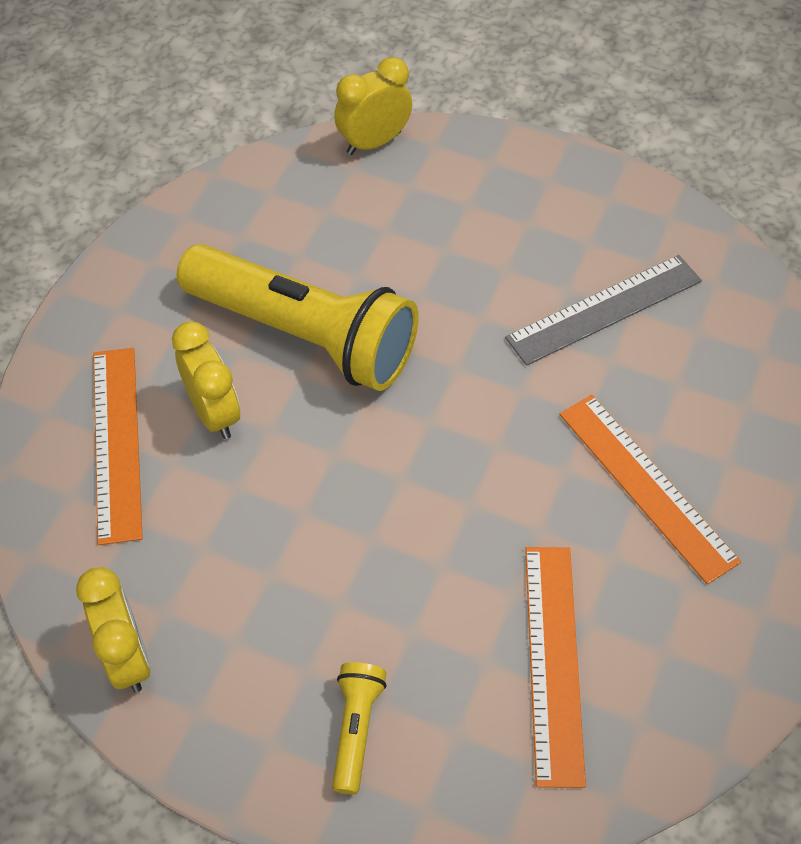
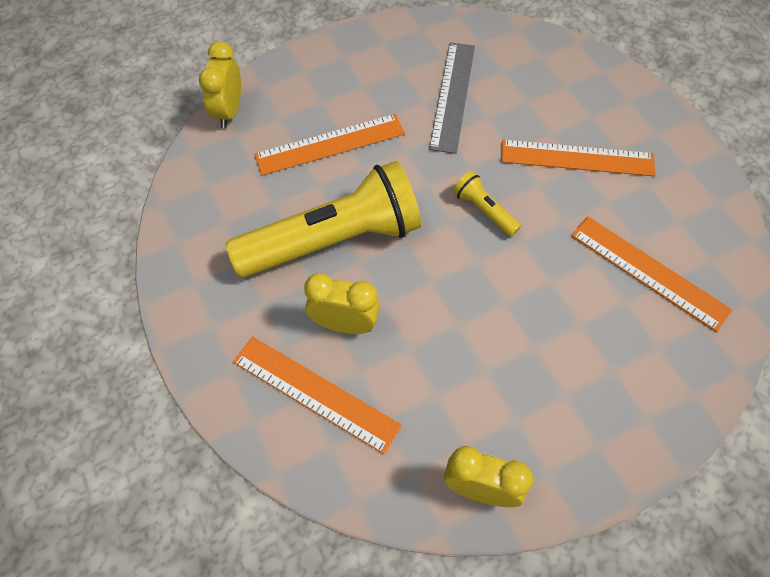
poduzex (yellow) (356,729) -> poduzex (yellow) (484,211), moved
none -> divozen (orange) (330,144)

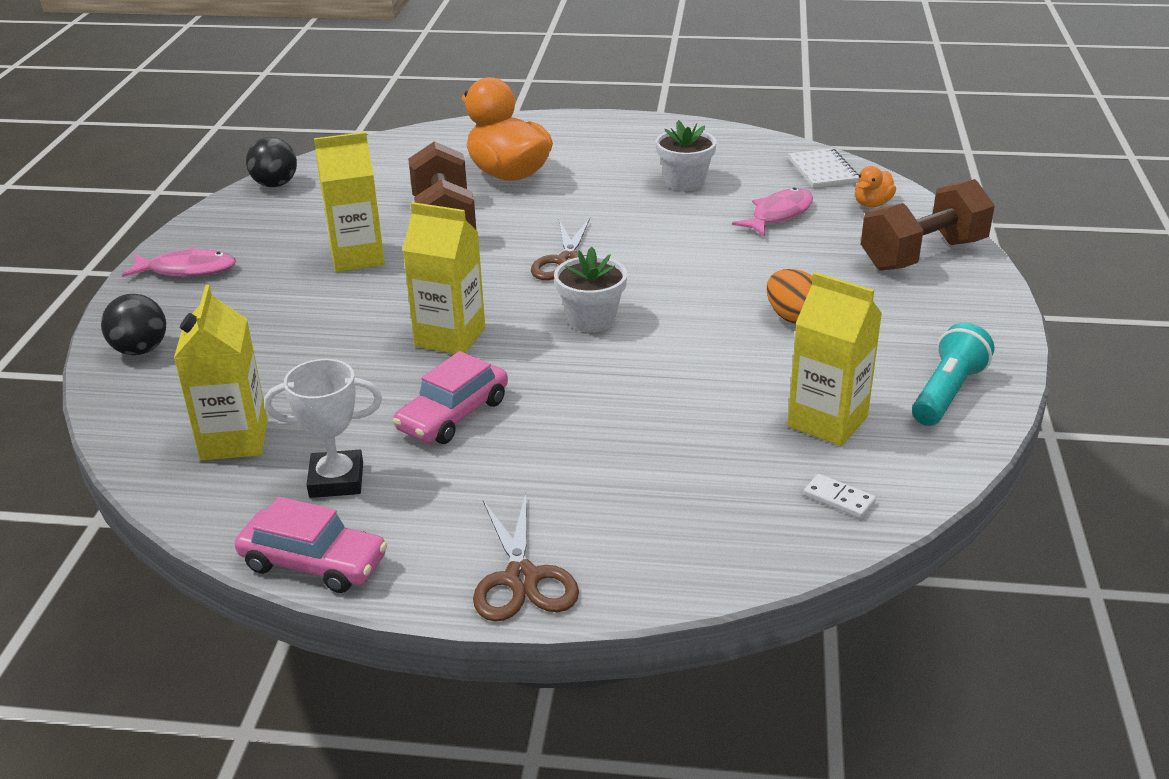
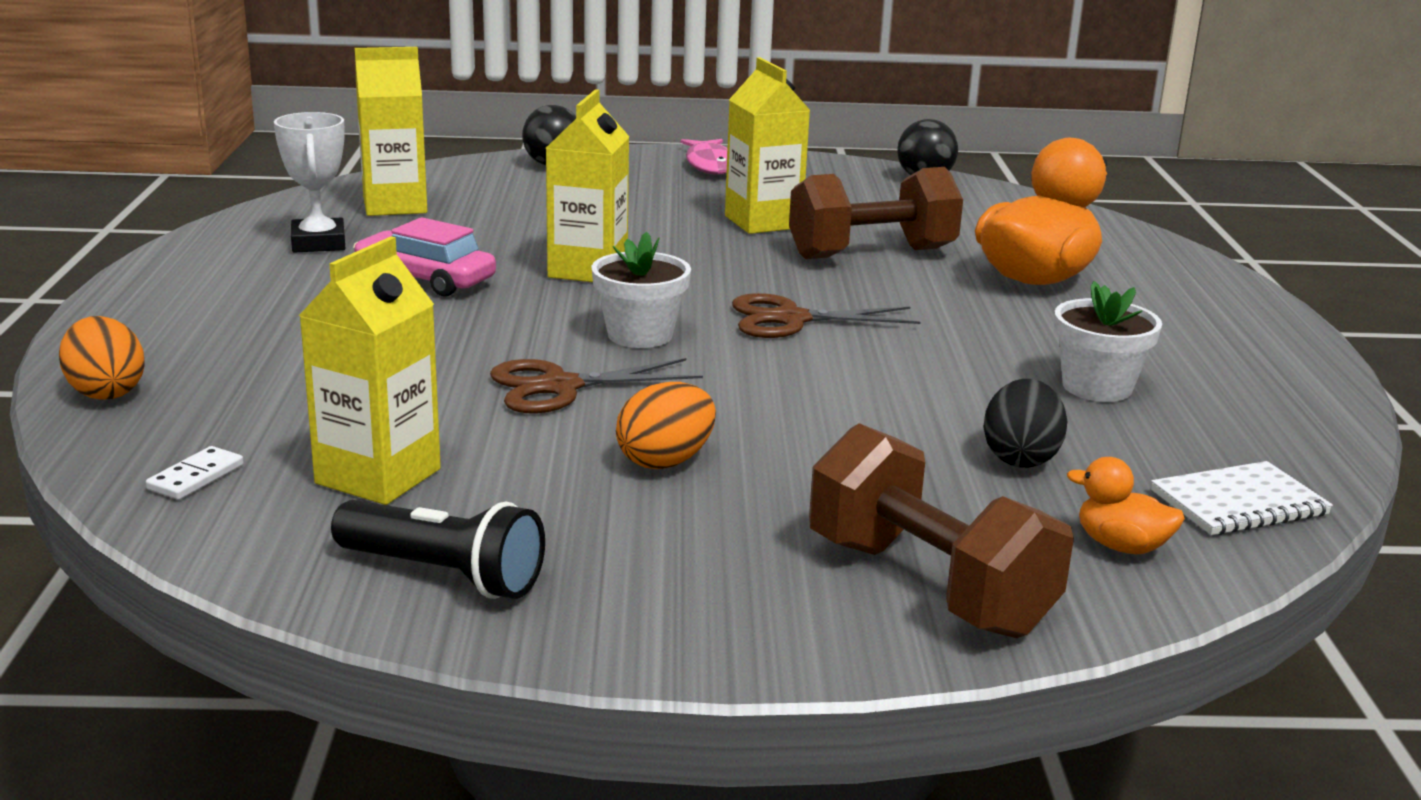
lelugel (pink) (313,563) -> none
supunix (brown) (521,579) -> supunix (brown) (560,387), moved
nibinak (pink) (778,215) -> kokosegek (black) (1020,458)
poduzex (turquoise) (947,393) -> poduzex (black) (443,574)
none -> kokosegek (orange) (106,392)

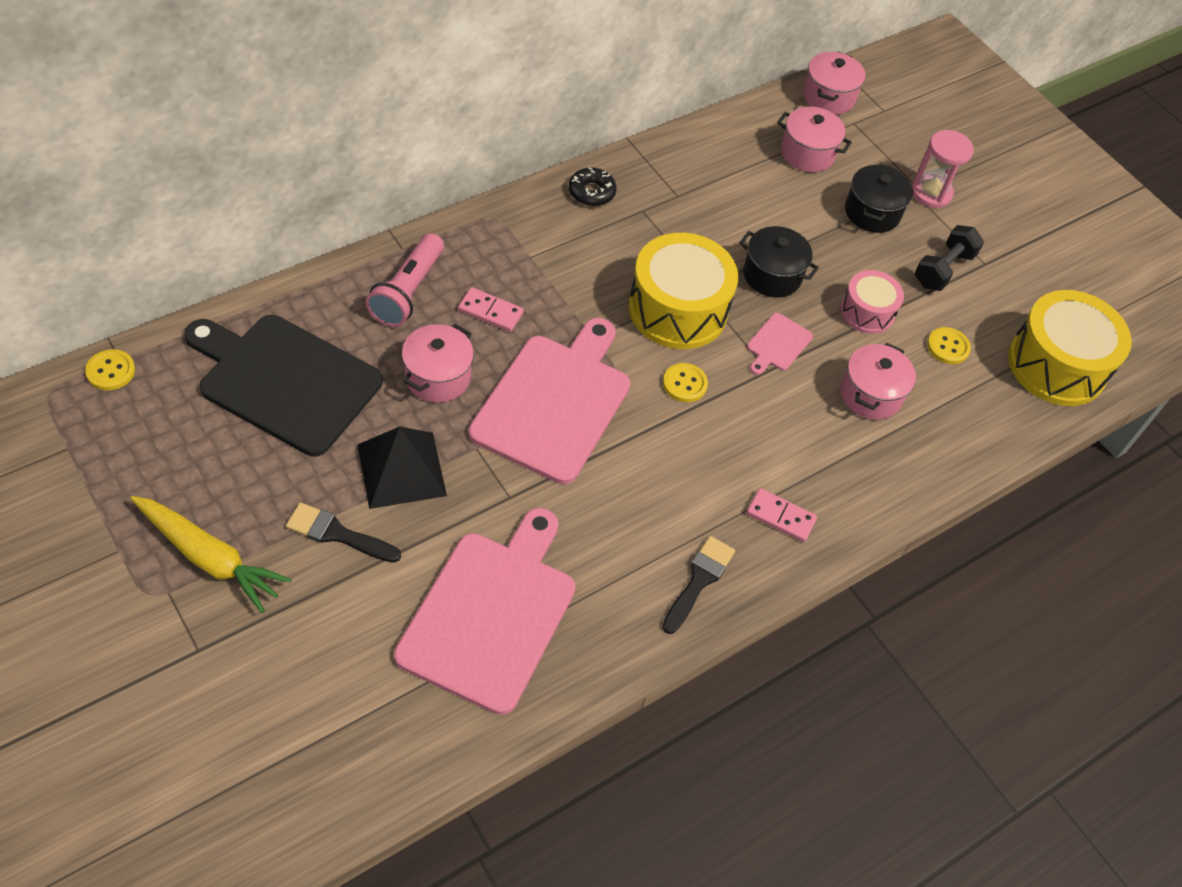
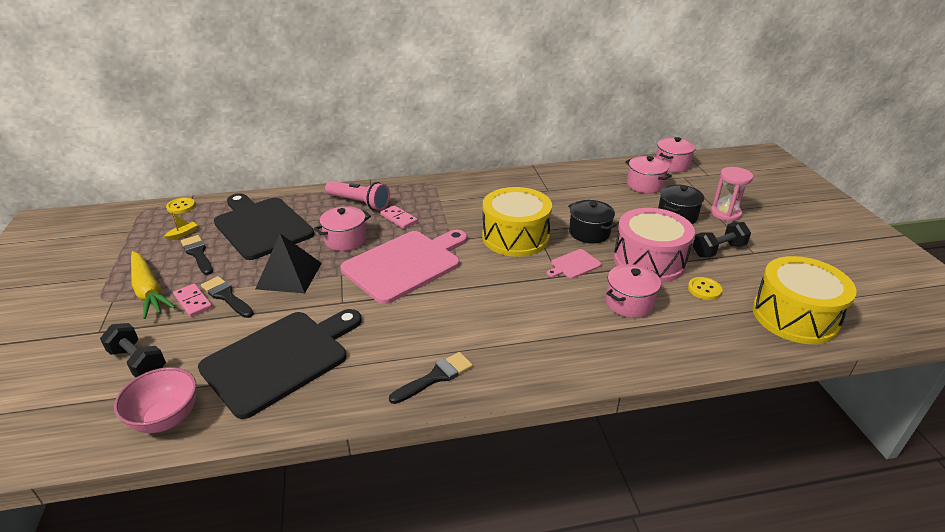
poduzex (pink) (408,291) -> poduzex (pink) (359,203), 105 degrees counterclockwise
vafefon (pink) (491,614) -> vafefon (black) (281,359)
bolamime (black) (591,192) -> none
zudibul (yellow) (684,384) -> none
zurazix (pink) (781,516) -> zurazix (pink) (193,302), moved
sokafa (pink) (867,312) -> sokafa (pink) (649,261), x1.78
none -> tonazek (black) (138,362)
none -> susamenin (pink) (166,419)
none -> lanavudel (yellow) (183,234)
none -> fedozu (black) (198,254)

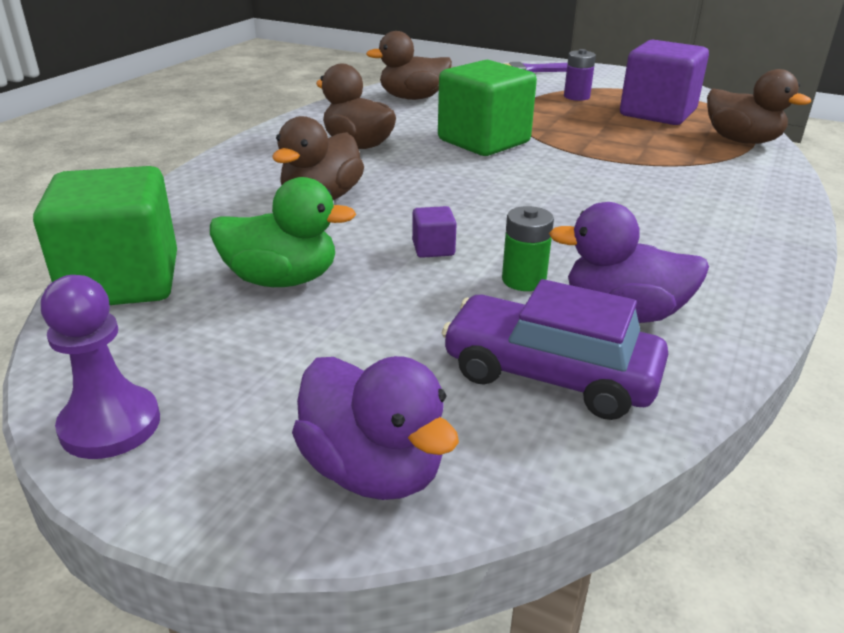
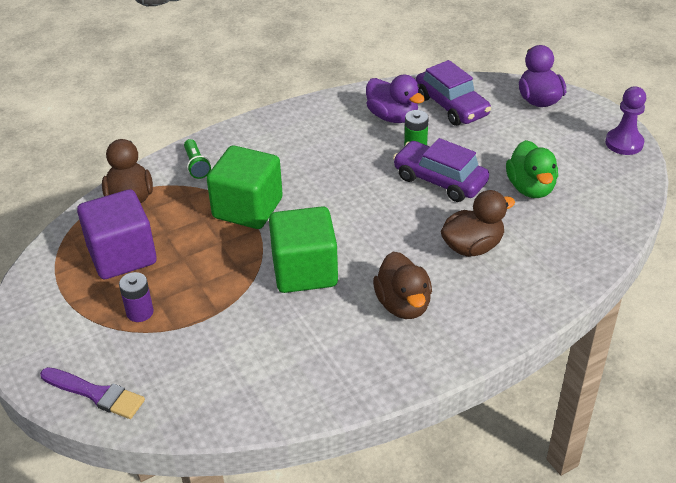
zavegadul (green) (122,281) -> zavegadul (green) (247,208), moved
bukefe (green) (282,280) -> bukefe (green) (530,188), 135 degrees counterclockwise
bukefe (brown) (413,98) -> none
zavegadul (purple) (433,249) -> lelugel (purple) (440,180)
none -> poduzex (green) (196,165)

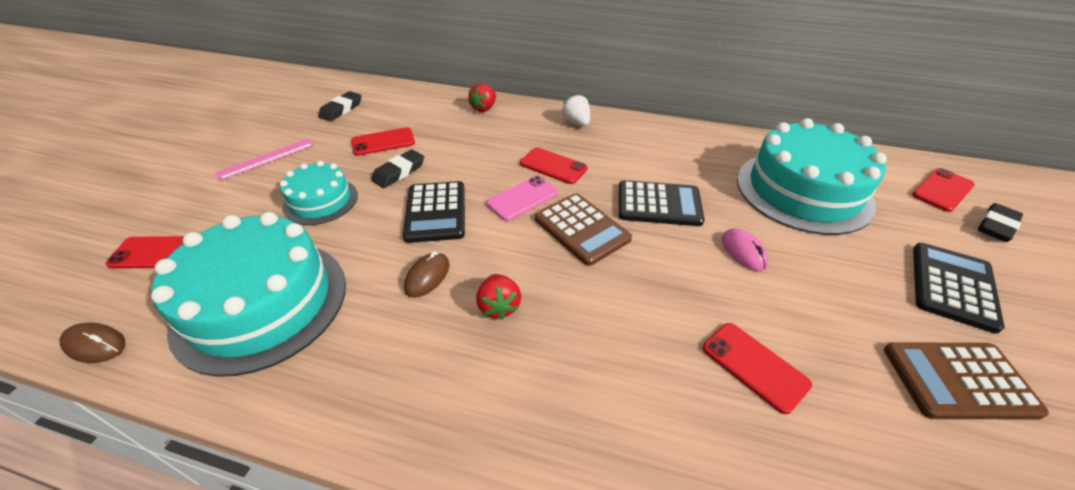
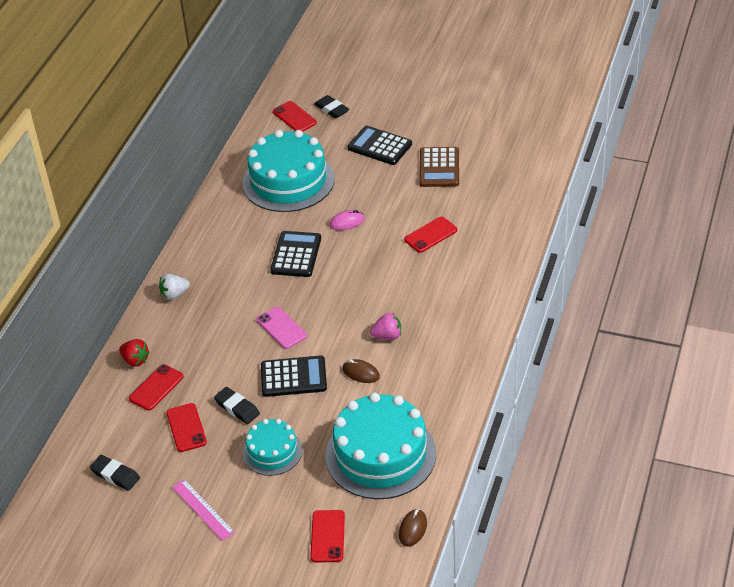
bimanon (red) (499,306) -> bimanon (pink) (387,336)
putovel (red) (553,166) -> putovel (red) (156,387), moved
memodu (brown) (581,229) -> none

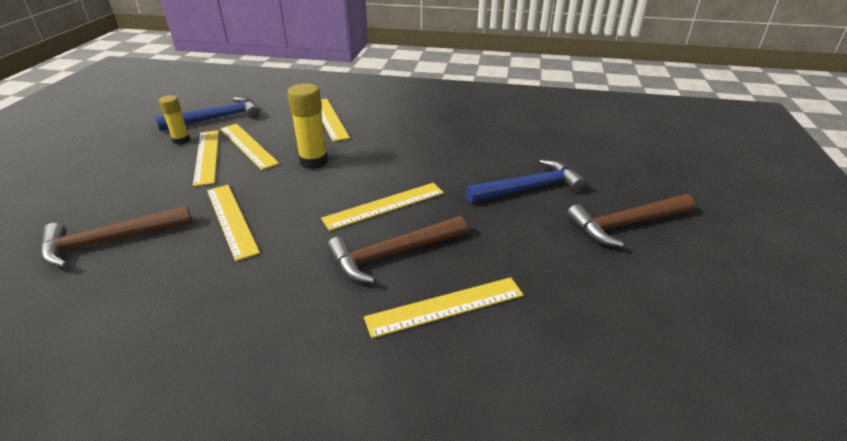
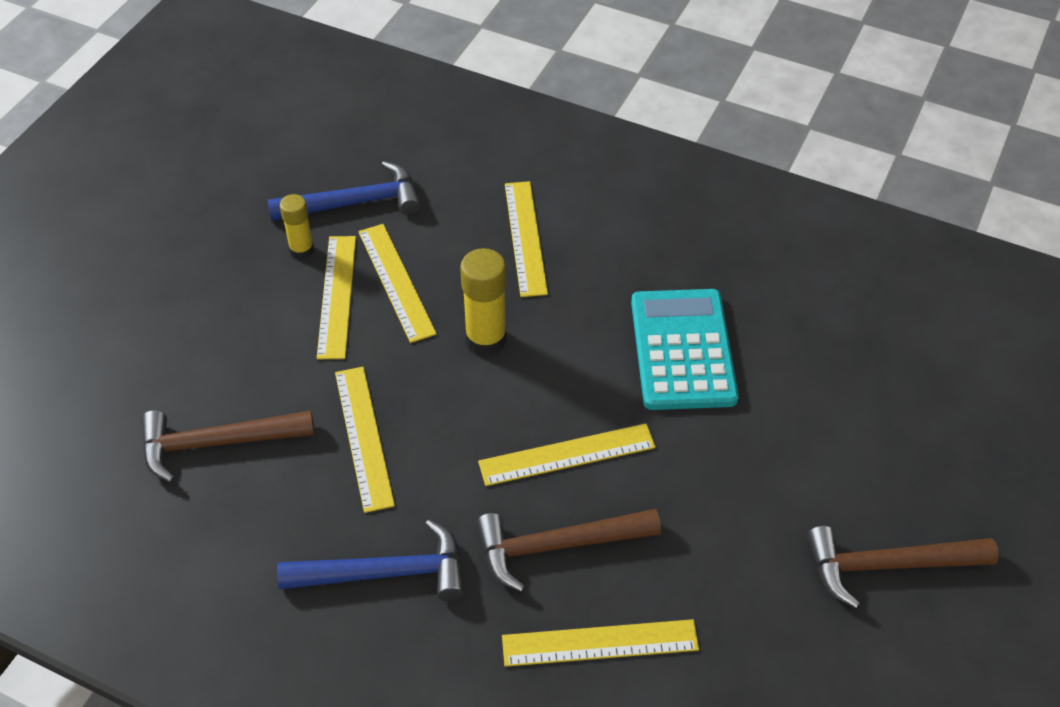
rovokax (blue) (529,188) -> rovokax (blue) (385,573), moved
none -> memodu (turquoise) (683,350)

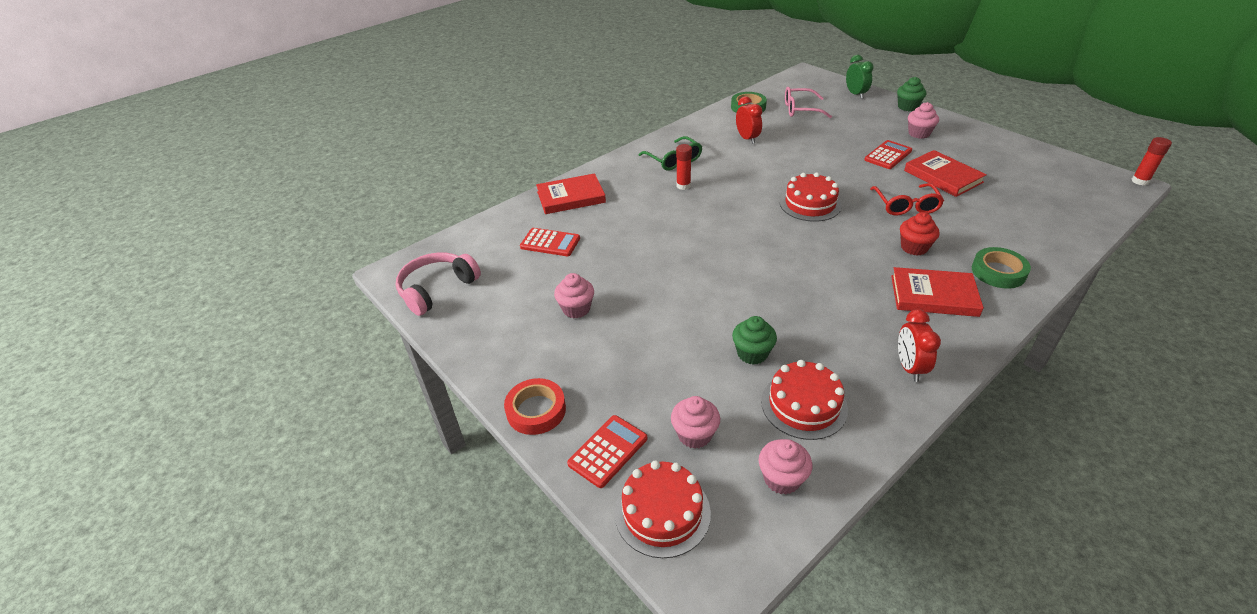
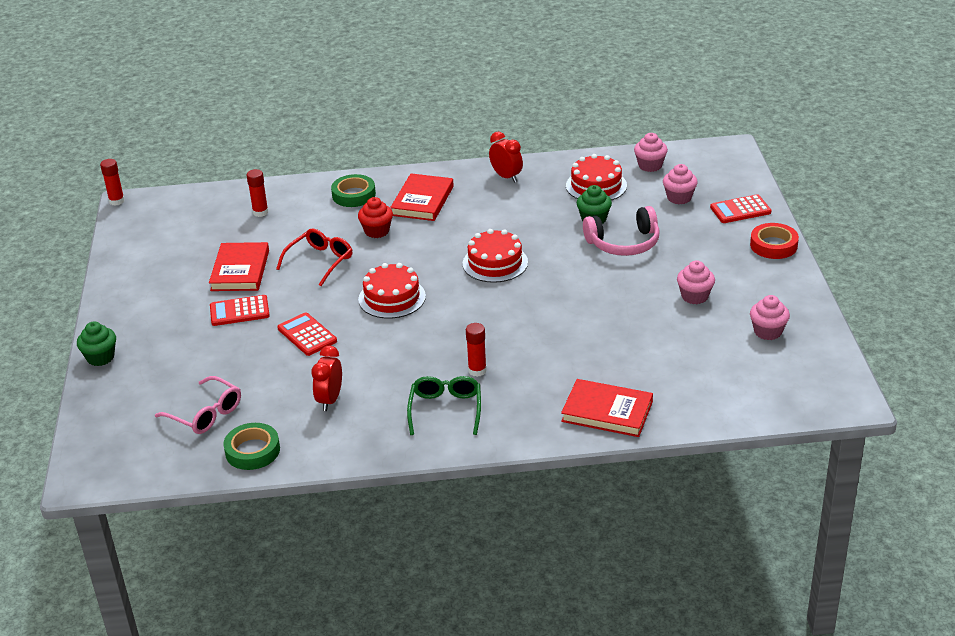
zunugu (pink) (437,289) -> zunugu (pink) (624,243), moved
memodu (red) (550,243) -> memodu (red) (307,335), moved
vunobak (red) (662,512) -> vunobak (red) (495,263), moved
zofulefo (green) (855,94) -> none
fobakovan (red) (933,295) -> fobakovan (red) (422,201), 60 degrees clockwise
zofulefo (red) (909,367) -> zofulefo (red) (506,177), 75 degrees counterclockwise
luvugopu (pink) (919,133) -> luvugopu (pink) (767,332), moved
none -> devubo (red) (260,212)

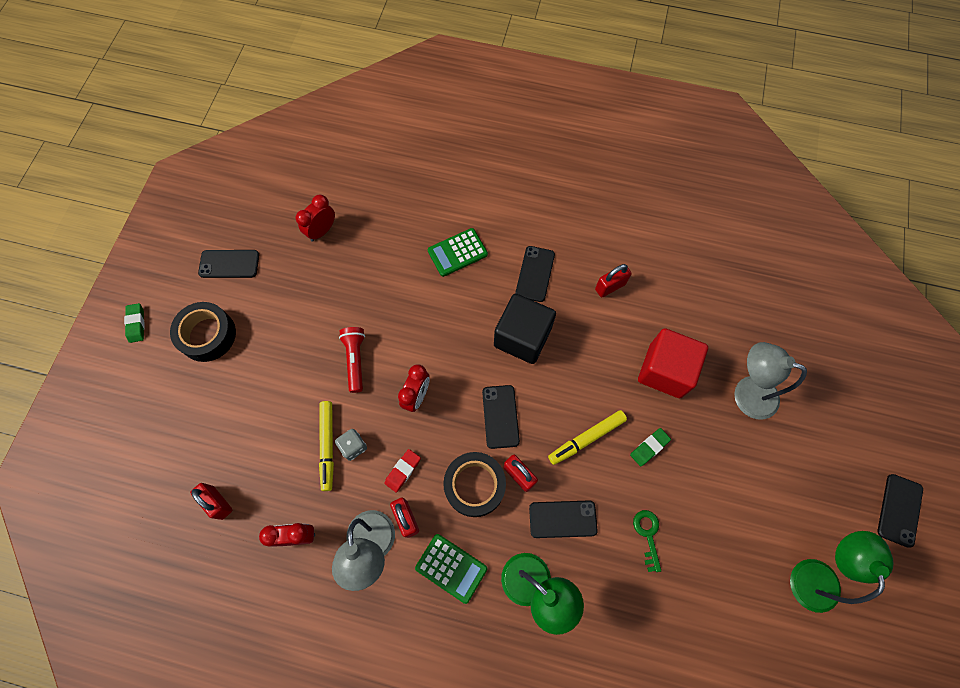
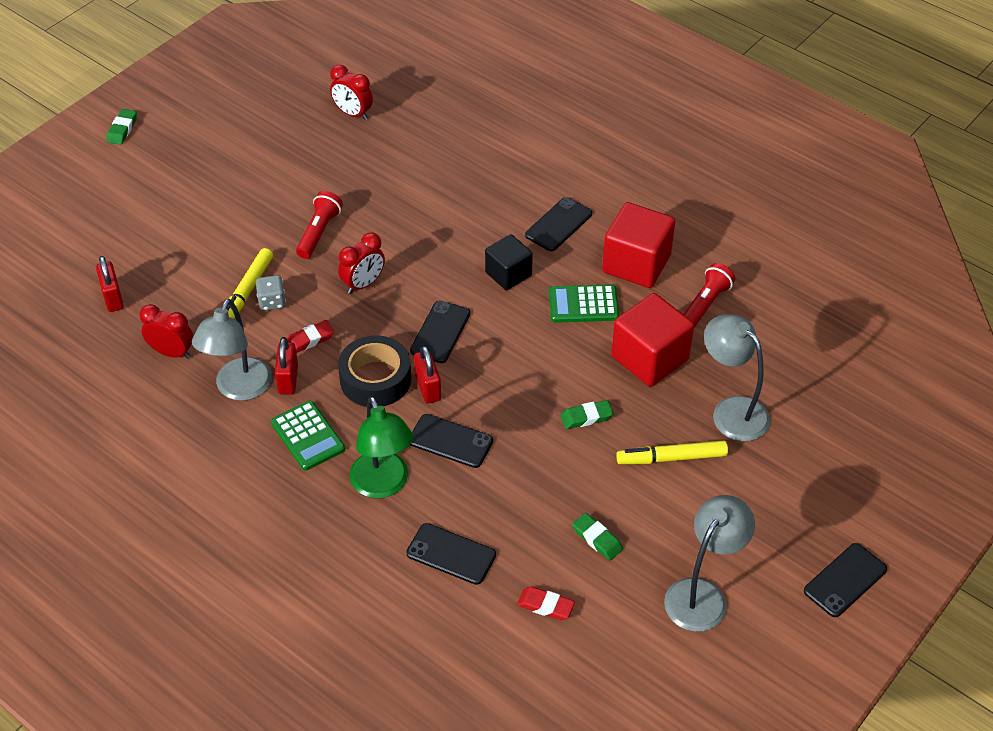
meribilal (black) (207,335) -> none
putovel (black) (229,264) -> putovel (black) (451,554), moved
zofulefo (red) (322,231) -> zofulefo (red) (353,113), 120 degrees counterclockwise
memodu (green) (457,253) -> memodu (green) (583,305), moved
zavegadul (black) (522,337) -> zavegadul (black) (508,274), x0.63
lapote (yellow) (586,438) -> lapote (yellow) (671,458), moved
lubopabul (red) (610,287) -> zavegadul (red) (636,264)
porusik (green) (647,535) -> none
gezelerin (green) (814,573) -> gezelerin (grey) (702,594)
none -> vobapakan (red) (545,606)
none -> vobapakan (green) (597,539)
none -> poduzex (red) (705,304)

